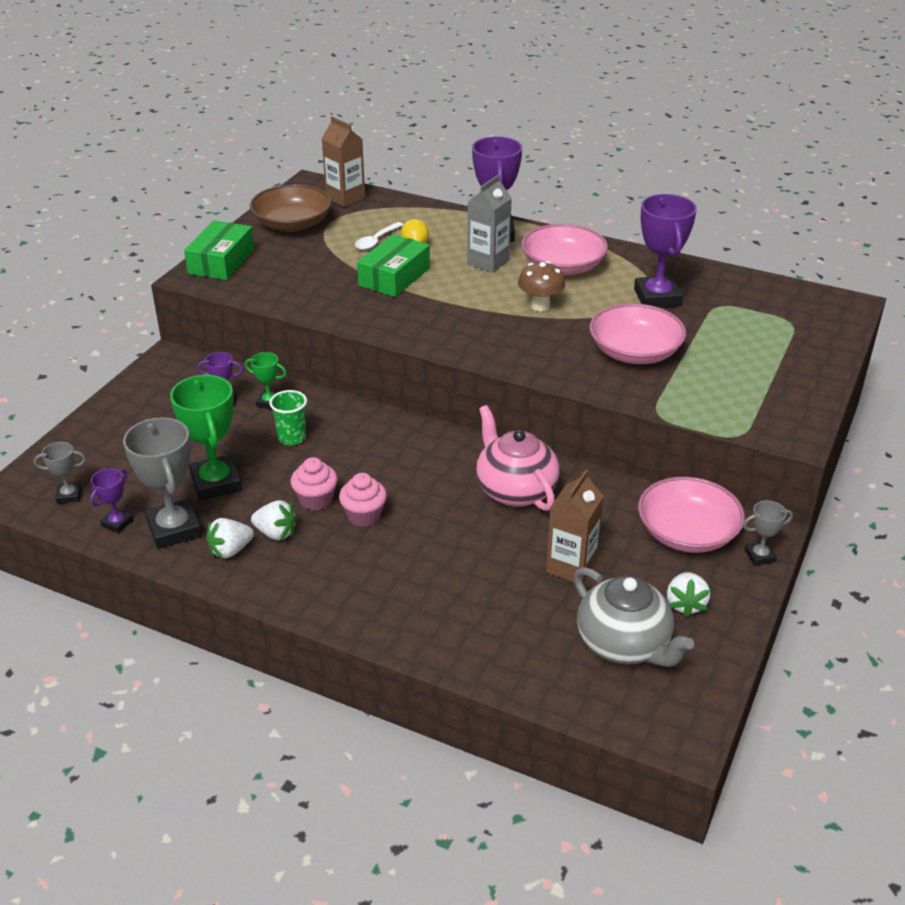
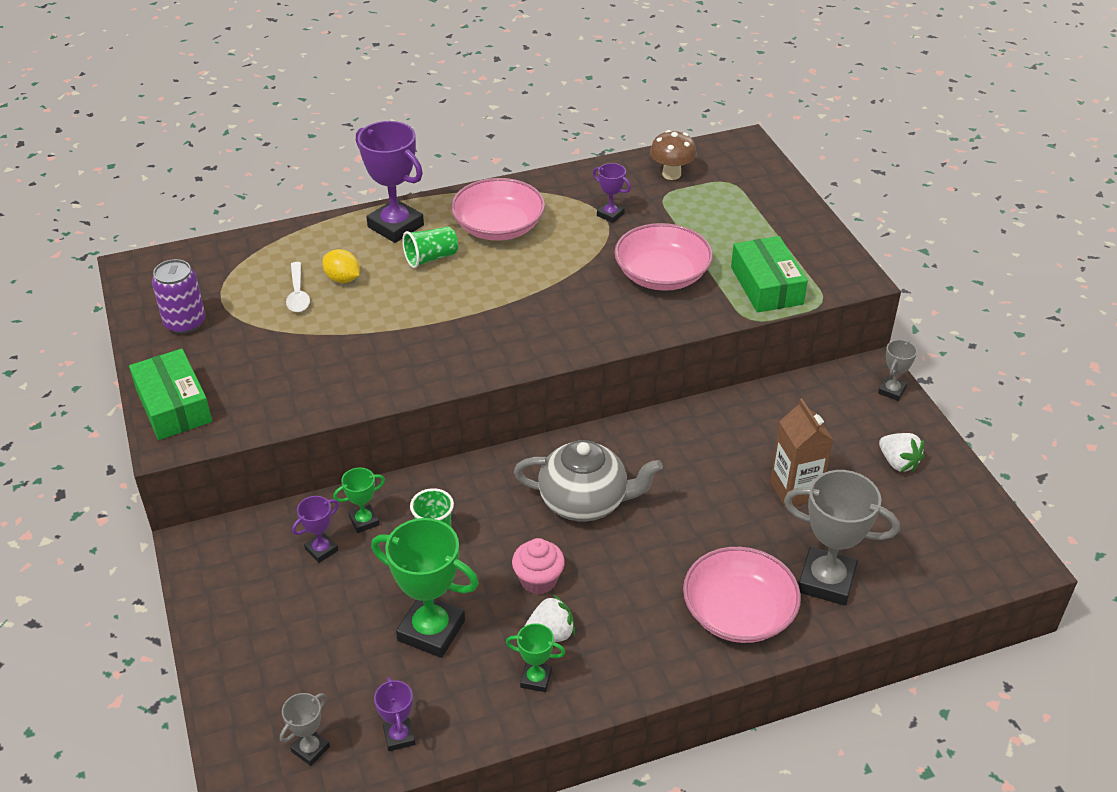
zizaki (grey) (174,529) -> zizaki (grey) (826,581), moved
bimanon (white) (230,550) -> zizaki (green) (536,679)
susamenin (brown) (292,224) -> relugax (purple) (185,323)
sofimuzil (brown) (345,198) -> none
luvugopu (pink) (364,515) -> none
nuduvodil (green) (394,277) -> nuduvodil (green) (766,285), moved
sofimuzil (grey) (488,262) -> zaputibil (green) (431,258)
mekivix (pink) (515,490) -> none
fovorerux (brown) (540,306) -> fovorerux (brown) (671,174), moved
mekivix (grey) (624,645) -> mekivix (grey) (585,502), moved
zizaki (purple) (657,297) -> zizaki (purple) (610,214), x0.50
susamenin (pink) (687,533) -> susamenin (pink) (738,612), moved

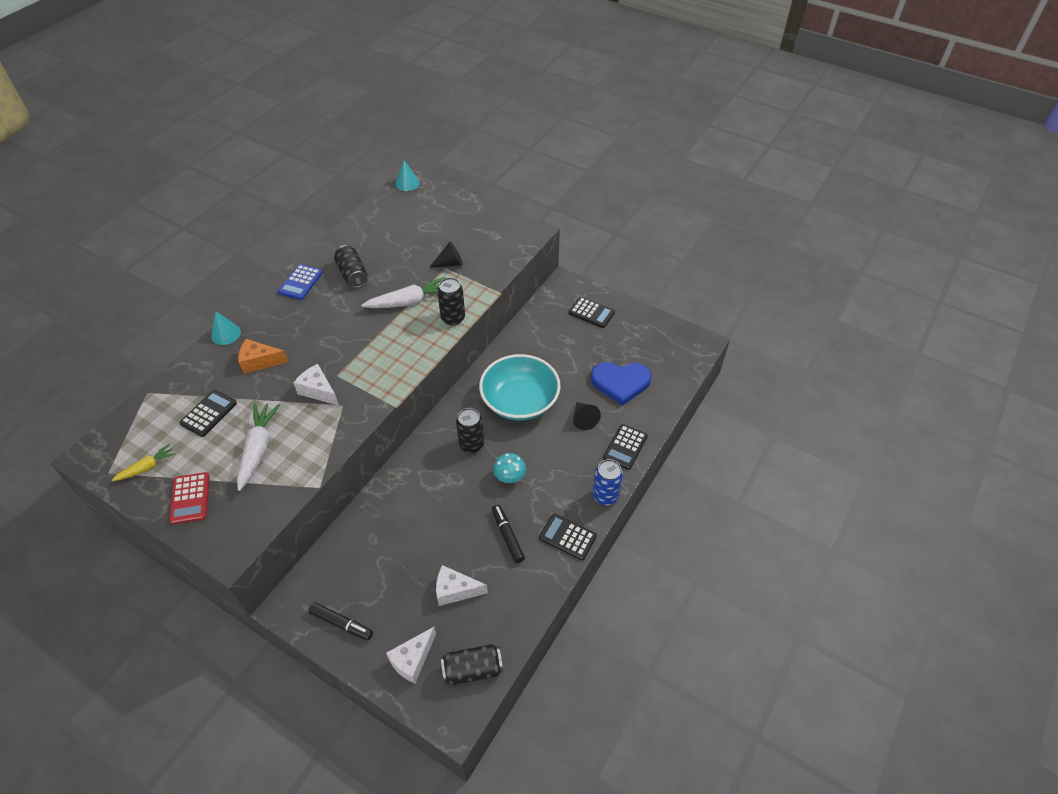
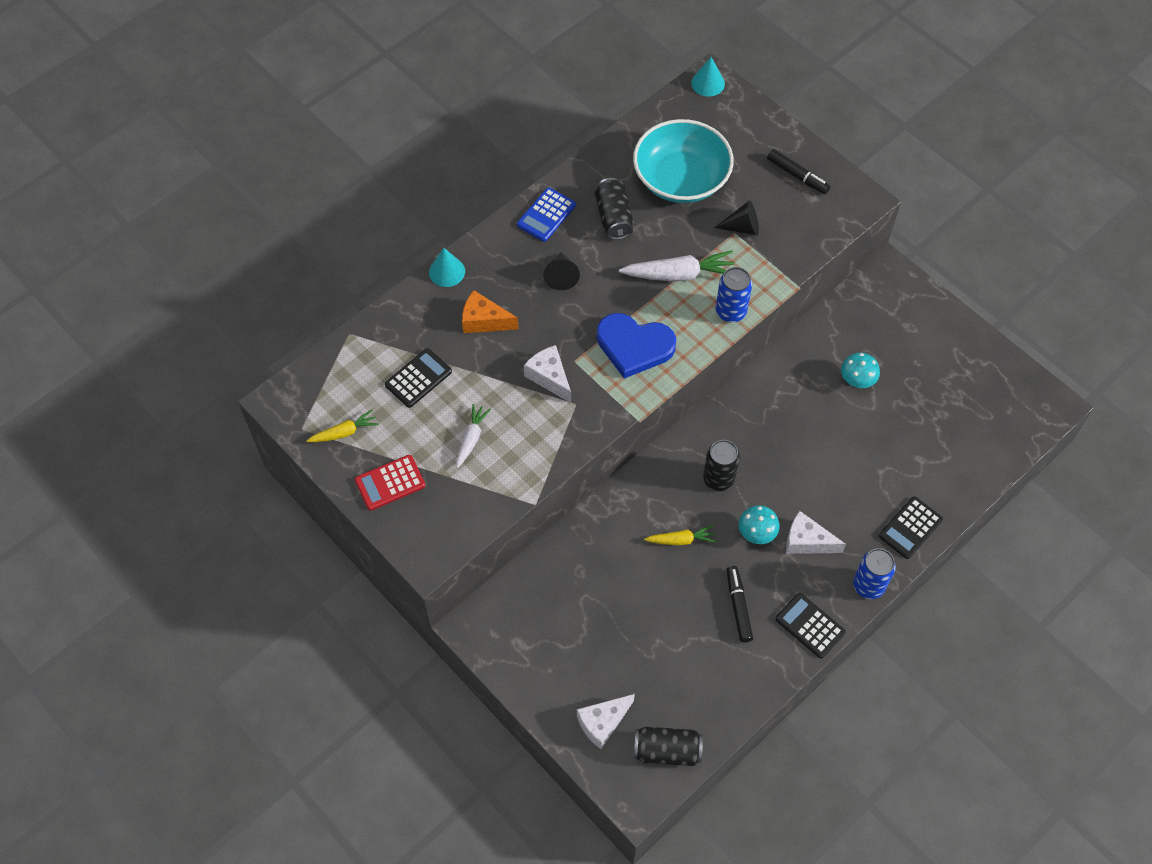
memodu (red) (190,498) -> memodu (red) (390,483), 60 degrees clockwise
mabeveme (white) (258,448) -> mabeveme (white) (471,438), x0.59
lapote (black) (341,624) -> lapote (black) (797,176), moved
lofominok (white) (455,590) -> lofominok (white) (807,541), moved
relugax (black) (453,318) -> relugax (blue) (730,312)
susamenin (turquoise) (520,401) -> susamenin (turquoise) (681,179), moved
memodu (black) (591,313) -> none
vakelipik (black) (583,419) -> vakelipik (black) (561,276), moved
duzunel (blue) (620,383) -> duzunel (blue) (634,346), moved
none -> mabeveme (yellow) (681,540)
none -> fovorerux (turquoise) (857,381)

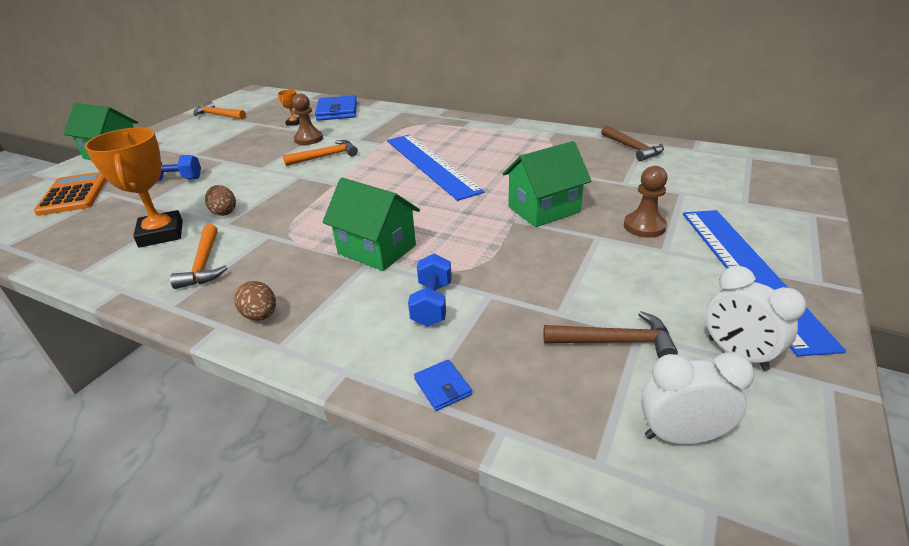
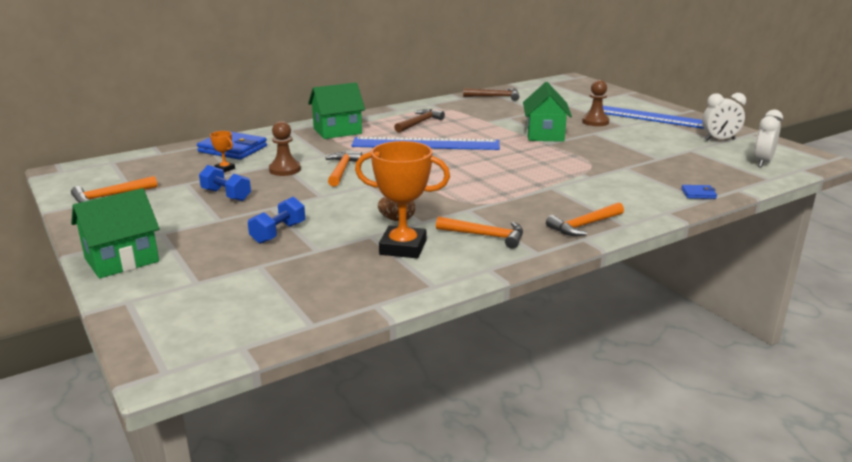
memodu (orange) (74,194) -> none
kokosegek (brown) (260,315) -> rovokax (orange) (584,225)
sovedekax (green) (377,249) -> sovedekax (green) (337,131), moved
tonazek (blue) (432,304) -> tonazek (blue) (226,195), moved
rovokax (brown) (615,341) -> rovokax (brown) (419,123), moved

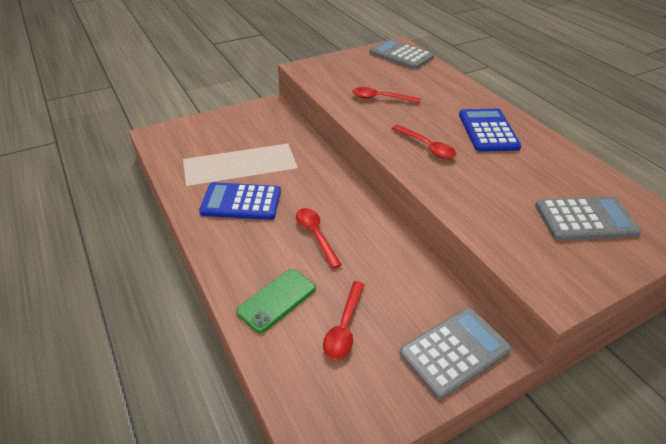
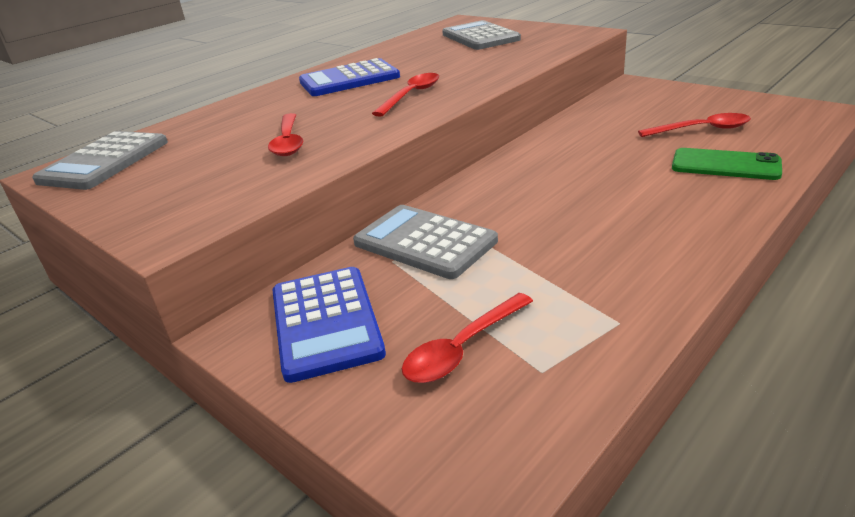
memodu (blue) (241,202) -> memodu (blue) (325,322), moved
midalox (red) (315,235) -> midalox (red) (463,348), moved
memodu (grey) (454,351) -> memodu (grey) (425,242), moved

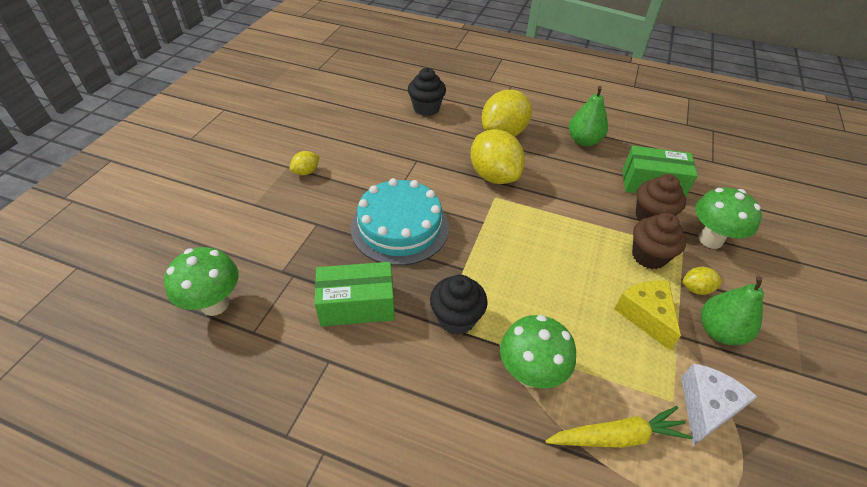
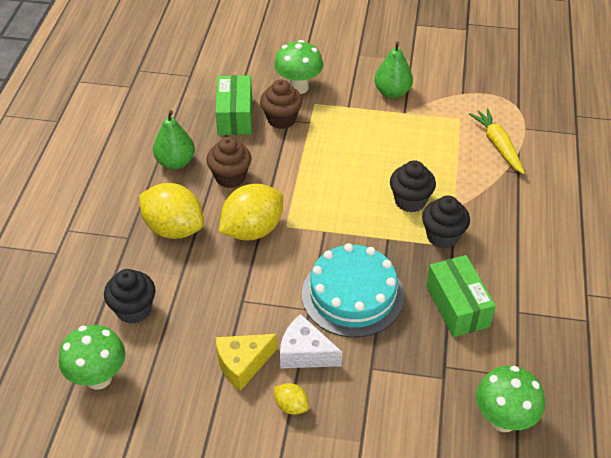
fovorerux (green) (530,373) -> fovorerux (green) (99,378), moved
lofominok (yellow) (645,315) -> lofominok (yellow) (243,364), moved
luvugopu (brown) (649,256) -> luvugopu (brown) (230,177), moved
lofominok (white) (706,407) -> lofominok (white) (305,353), moved
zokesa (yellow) (696,289) -> none
none -> luvugopu (black) (410,201)

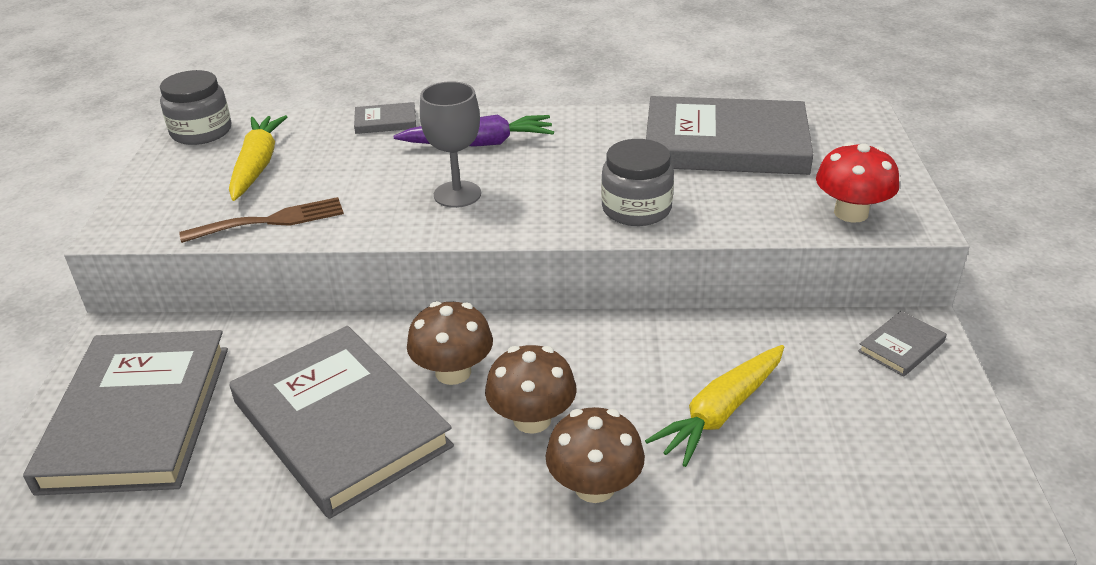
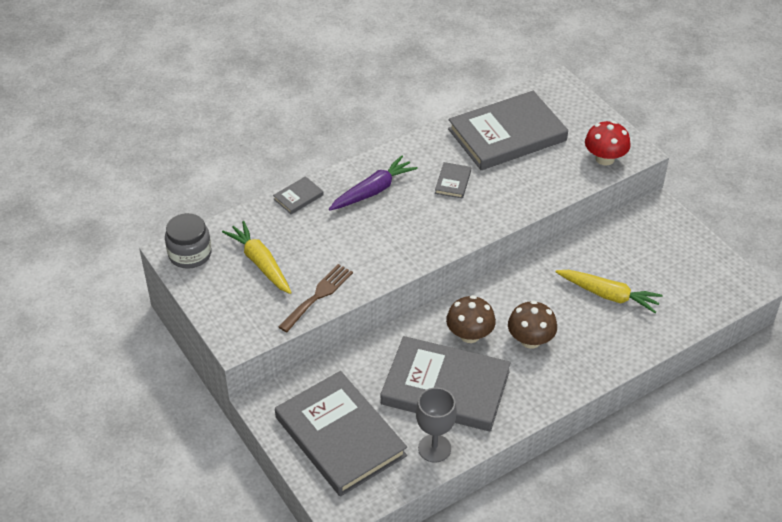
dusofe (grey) (457,194) -> dusofe (grey) (434,448), moved
fovorerux (brown) (594,486) -> none
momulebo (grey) (636,209) -> none
mabeveme (yellow) (721,412) -> mabeveme (yellow) (608,295), 75 degrees counterclockwise
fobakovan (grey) (901,346) -> fobakovan (grey) (453,182), moved

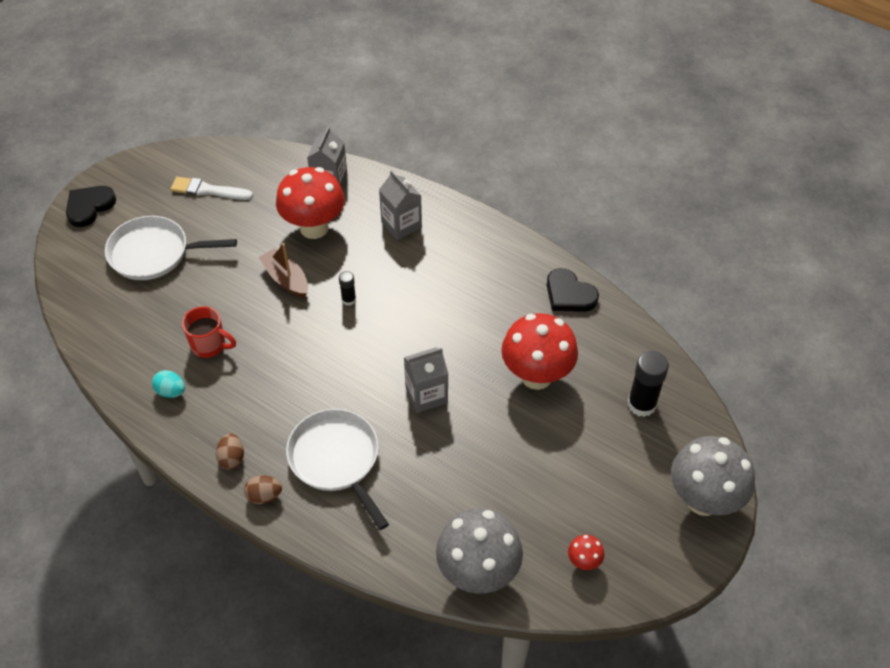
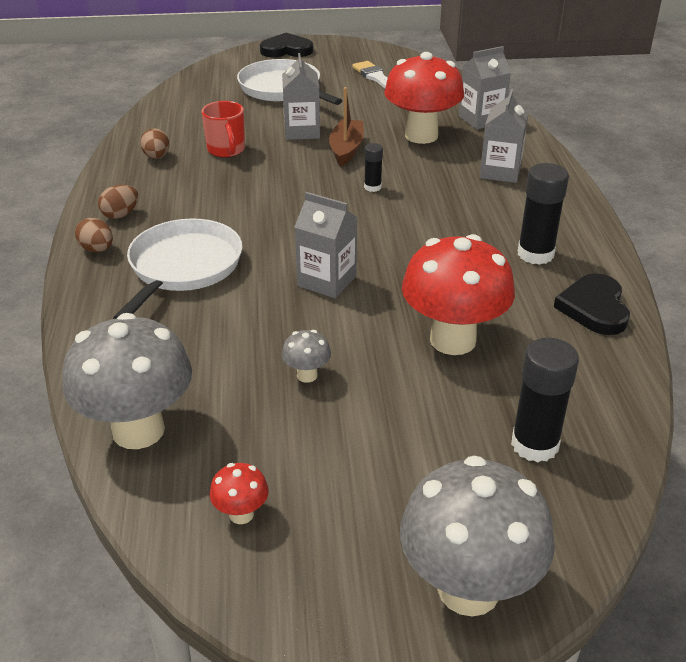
kokosegek (turquoise) (171,391) -> kokosegek (brown) (156,157)
none -> sofimuzil (grey) (302,131)
none -> fovorerux (grey) (307,375)
none -> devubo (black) (535,254)

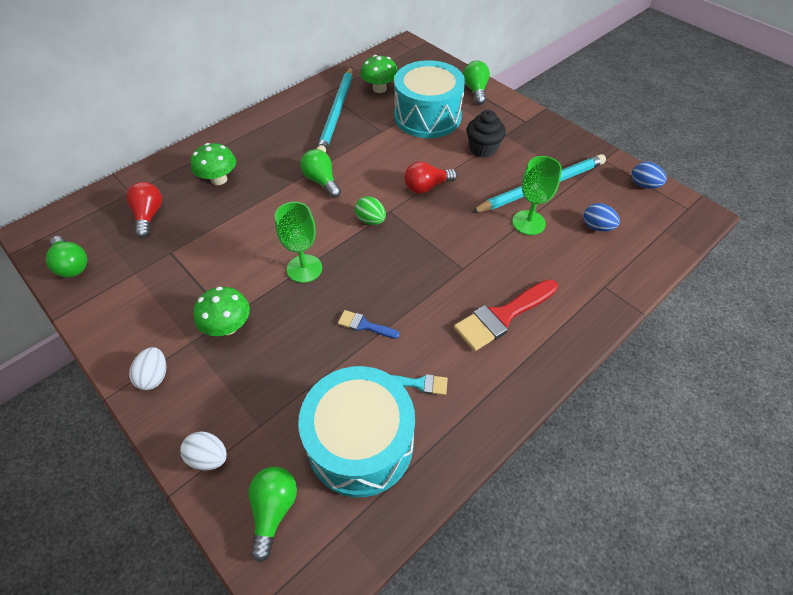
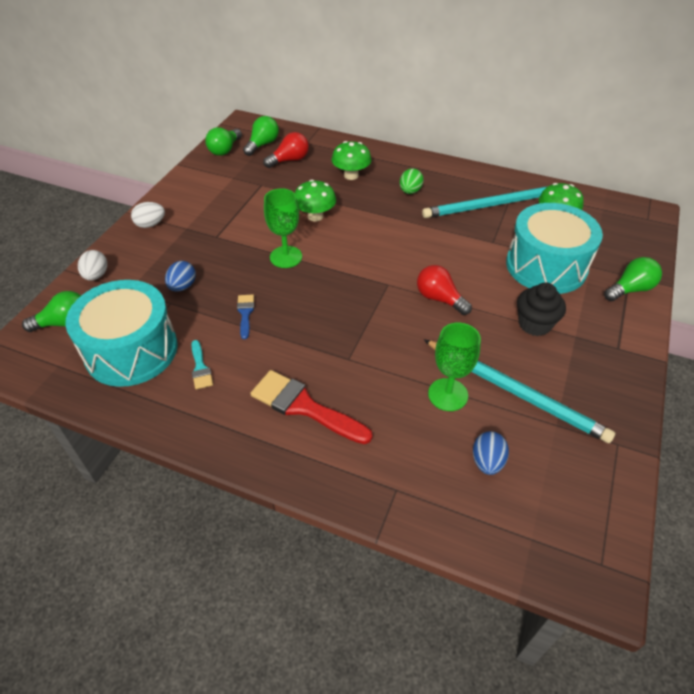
fovorerux (green) (228,326) -> fovorerux (green) (315,216), moved
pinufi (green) (321,181) -> pinufi (green) (262,144), moved
kokosegek (green) (371,220) -> kokosegek (green) (410,191), moved
kokosegek (blue) (644,185) -> kokosegek (blue) (182,286), moved

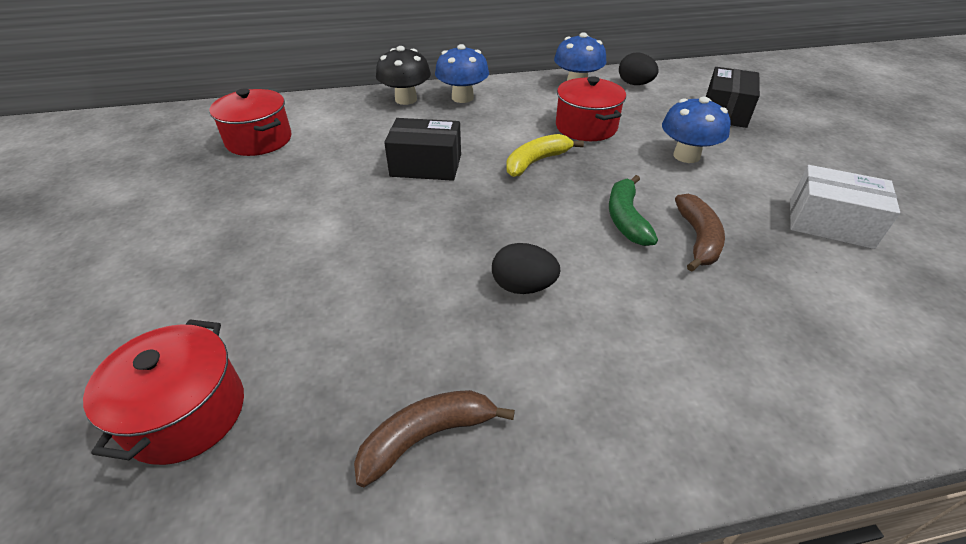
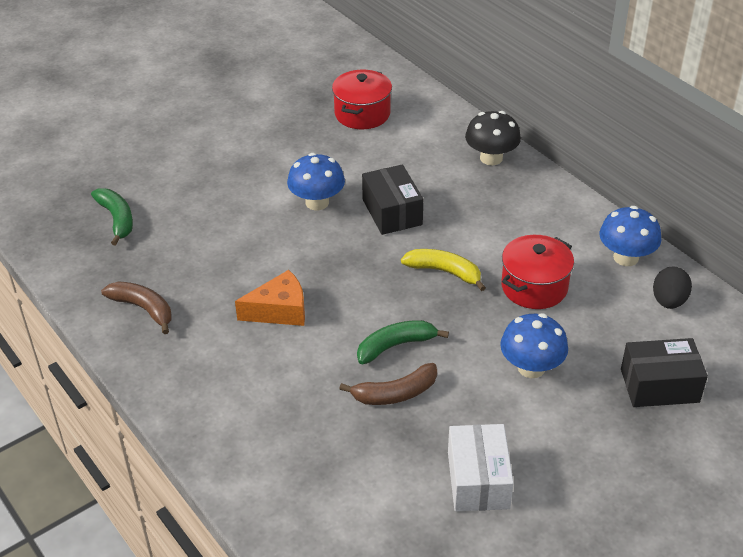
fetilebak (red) (186,413) -> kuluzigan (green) (117,219)
fovorerux (blue) (462,98) -> fovorerux (blue) (317,202), moved
kokosegek (black) (523,287) -> lofominok (orange) (279,310)

